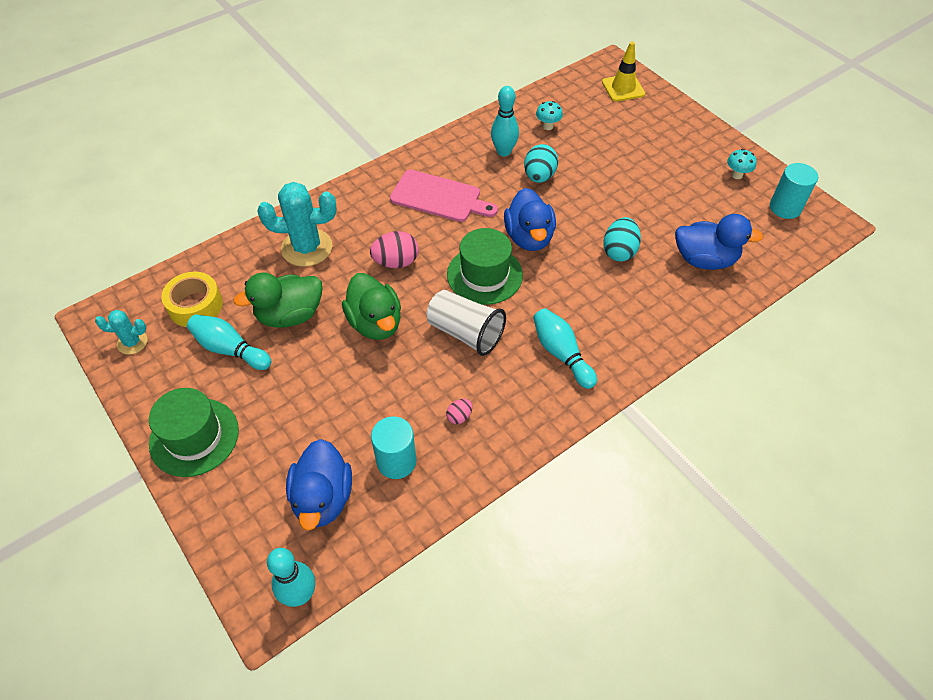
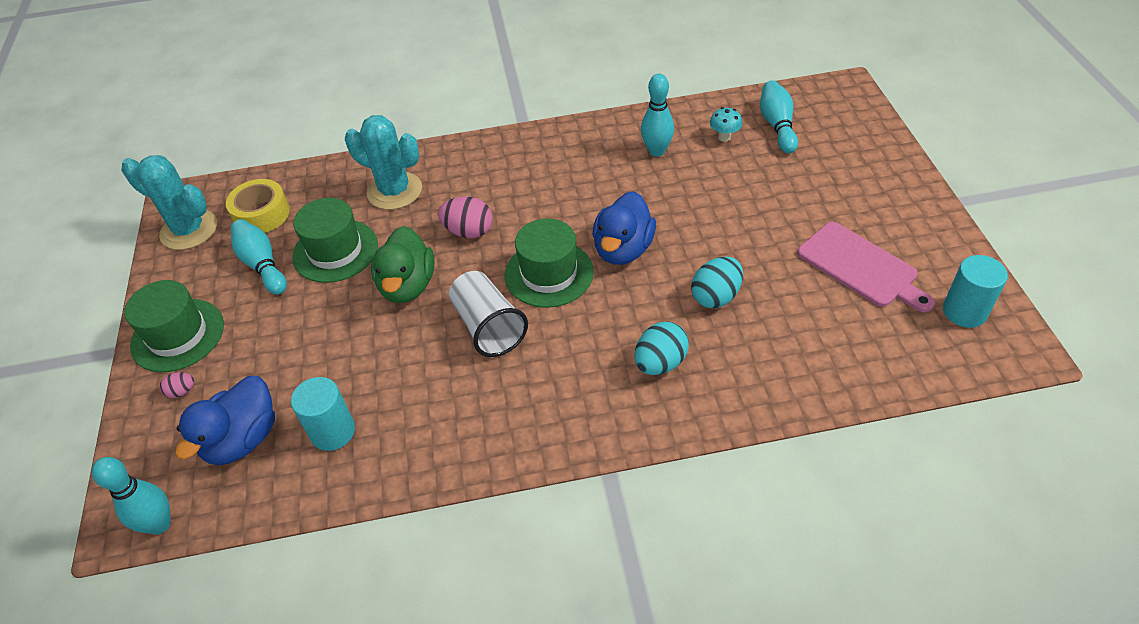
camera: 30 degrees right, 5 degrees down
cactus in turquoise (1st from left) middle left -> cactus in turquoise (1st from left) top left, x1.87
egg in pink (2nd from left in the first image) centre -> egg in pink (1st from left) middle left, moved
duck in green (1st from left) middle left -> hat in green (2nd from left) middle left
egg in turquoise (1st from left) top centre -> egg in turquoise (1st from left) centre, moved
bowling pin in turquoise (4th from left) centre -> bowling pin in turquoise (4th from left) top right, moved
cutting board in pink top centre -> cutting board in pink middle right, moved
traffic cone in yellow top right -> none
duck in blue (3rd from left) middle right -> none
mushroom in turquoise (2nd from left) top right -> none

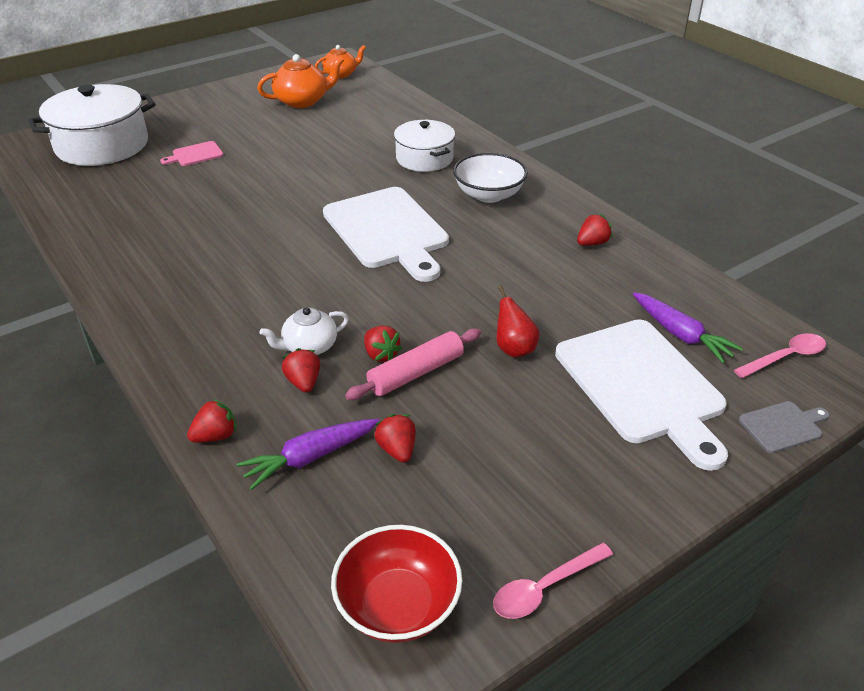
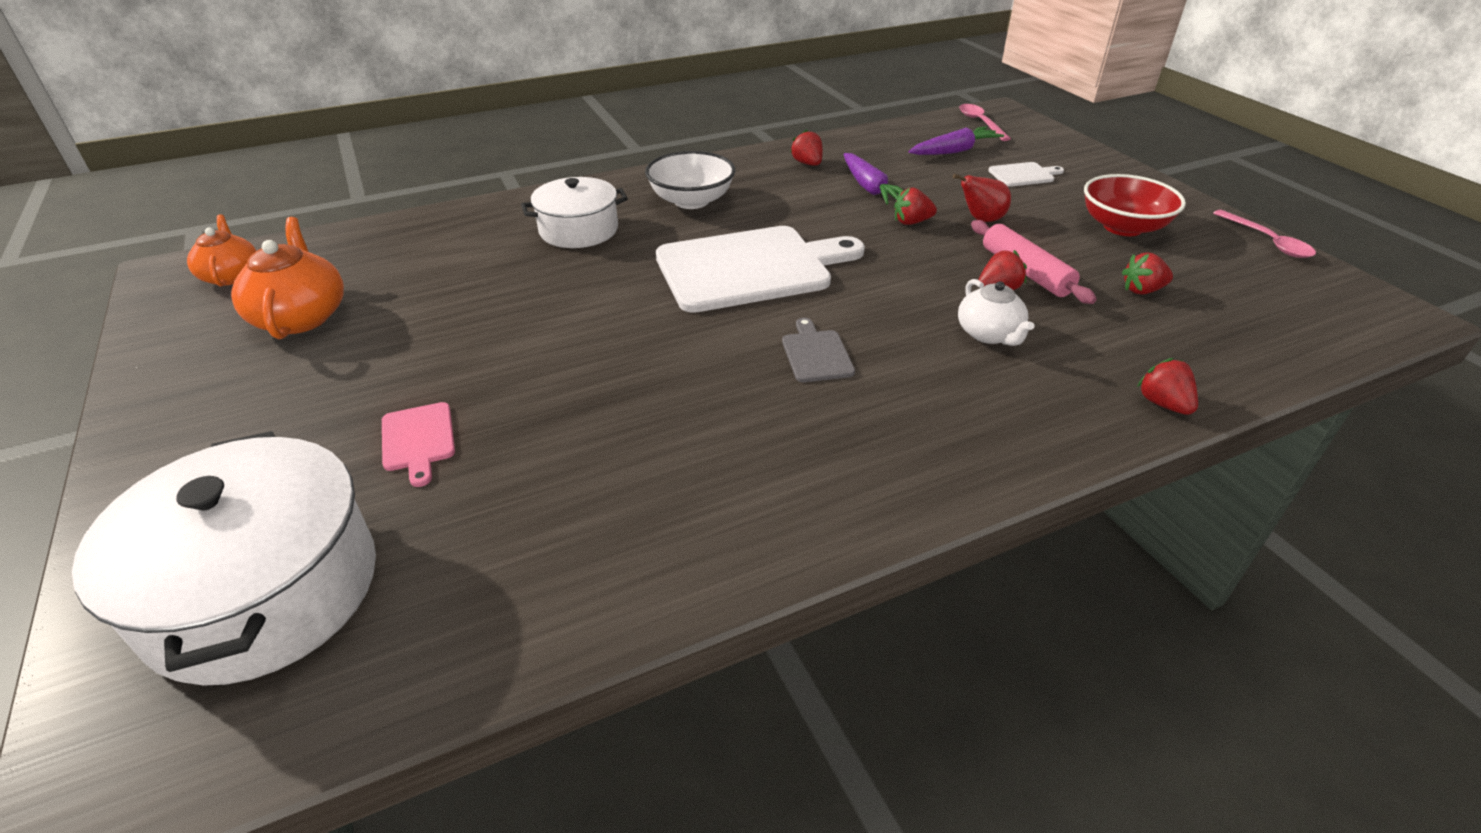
camera: 80 degrees left, 0 degrees up
cutting board in grey middle right -> cutting board in grey centre, moved
carrot in purple (1st from left) centre -> carrot in purple (1st from left) top centre, moved
strawberry in red (2nd from left) centre -> strawberry in red (2nd from left) top centre, moved
cutting board in white (2nd from left) middle right -> cutting board in white (2nd from left) top right, x0.42
bowl in red bottom centre -> bowl in red top right, moved

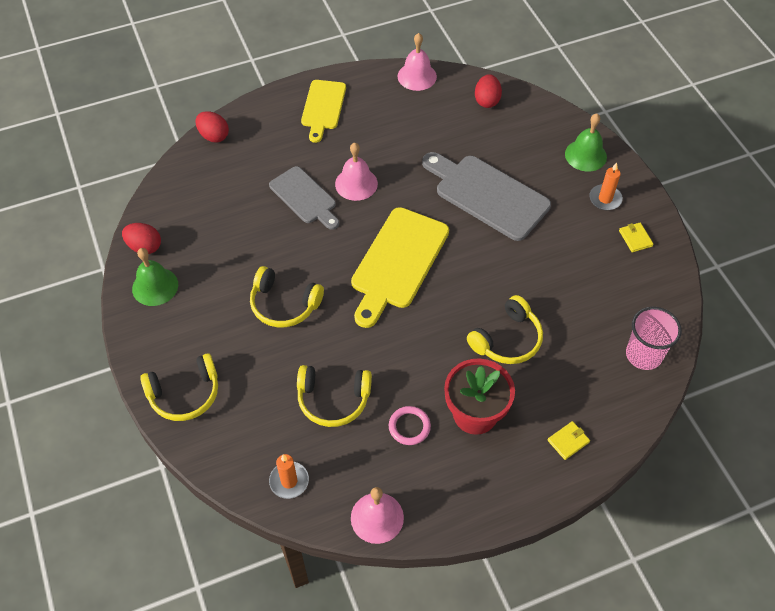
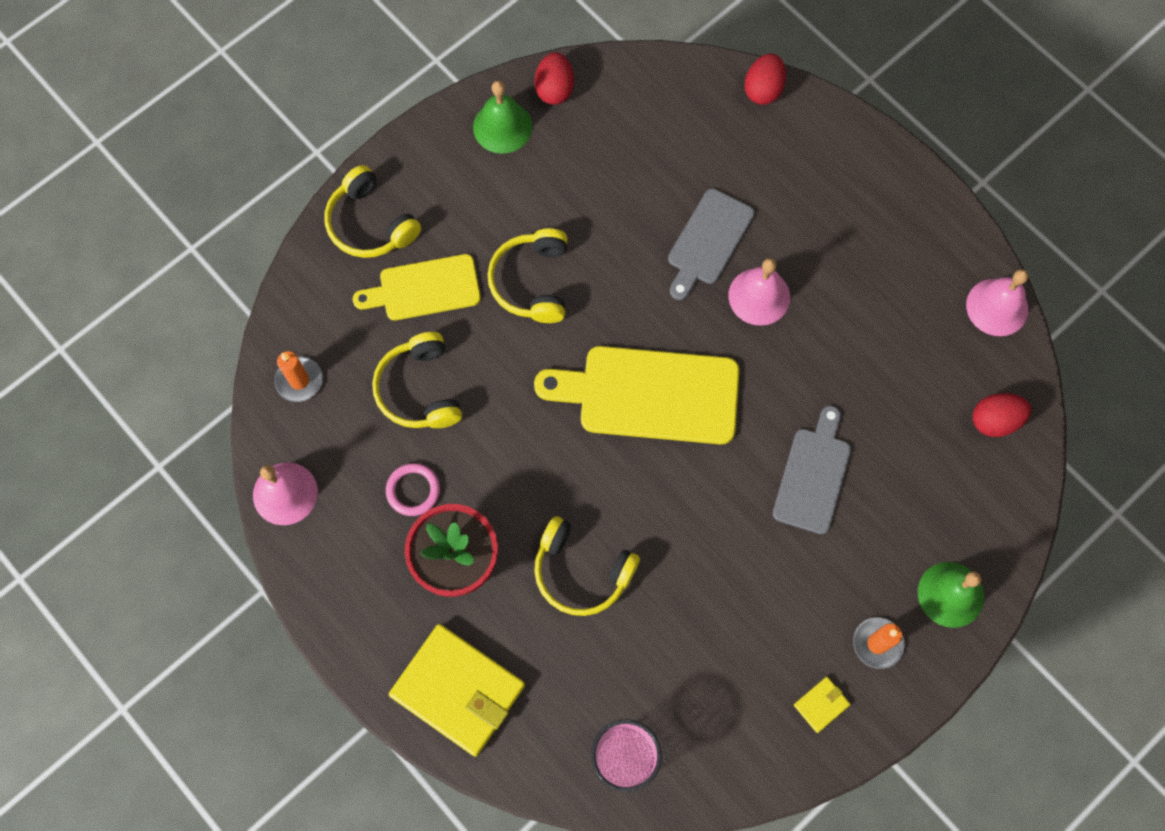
camera: 70 degrees right, 15 degrees up
cutting board in yellow (1st from left) top centre -> cutting board in yellow (1st from left) centre, moved
wallet in yellow (1st from left) bottom right -> wallet in yellow (1st from left) bottom centre, x2.41
cutting board in grey (2nd from left) top centre -> cutting board in grey (2nd from left) middle right, x0.63

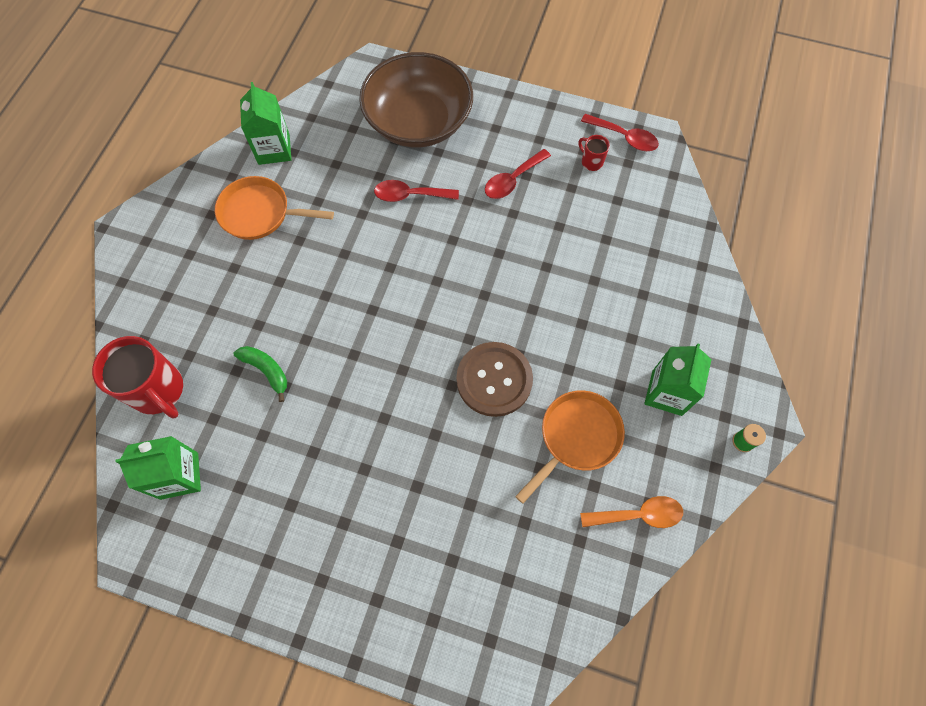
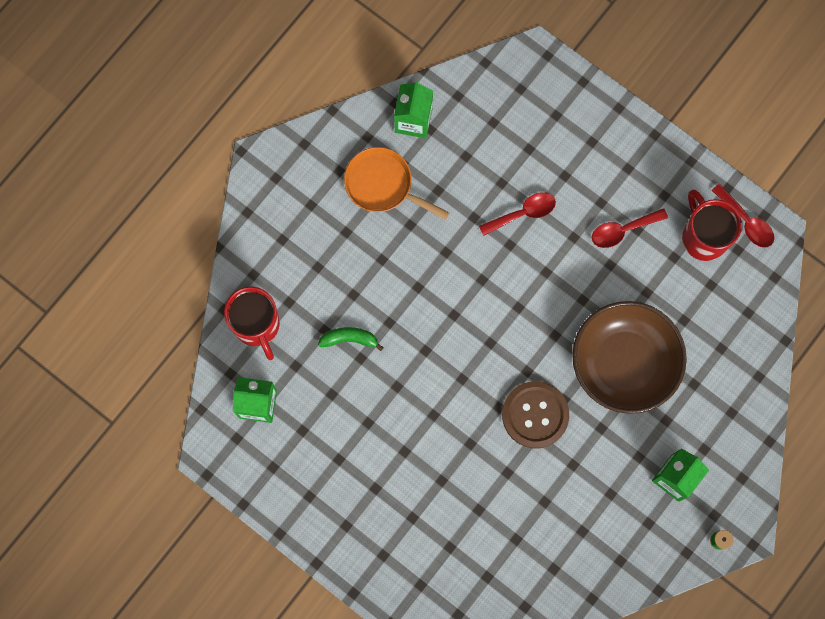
camera: 20 degrees right, 10 degrees up
banana in green middle left -> banana in green centre, 60 degrees counterclockwise
spoon in red (1st from left) top centre -> spoon in red (1st from left) centre, 135 degrees clockwise
bowl in brown top centre -> bowl in brown middle right, moved
mug in red (2nd from left) top centre -> mug in red (2nd from left) middle right, x2.16
pan in orange (2nd from left) centre -> none
spoon in orange bottom right -> none

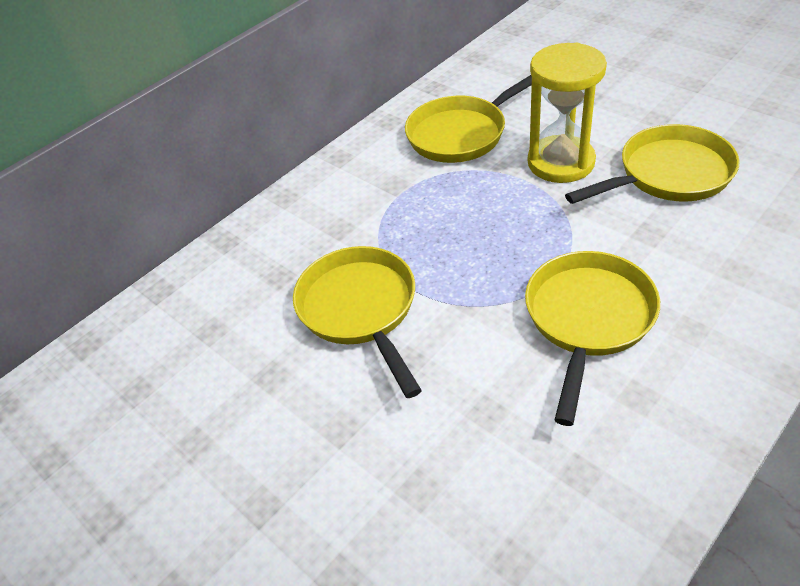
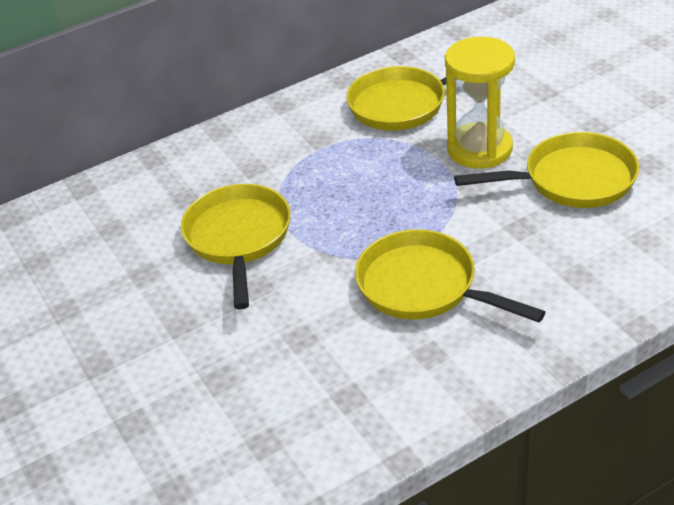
camera: 15 degrees right, 5 degrees down
pan in yellow (3rd from left) middle right, 90 degrees counterclockwise

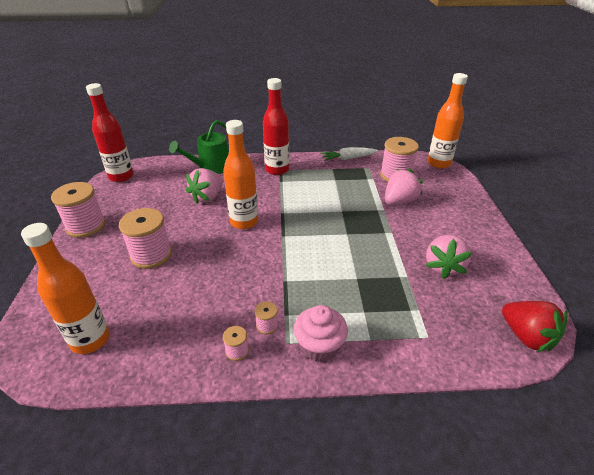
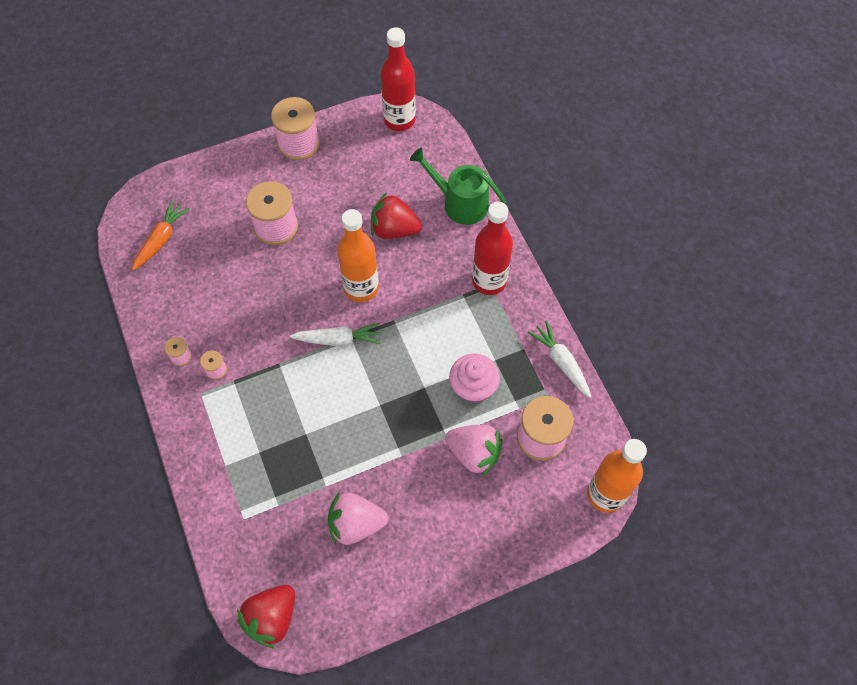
camera: 70 degrees right, 25 degrees up
bottle in orange (1st from left) middle left -> carrot in orange middle left
none -> carrot in white (1st from left) centre
strawberry in pink (1st from left) centre -> strawberry in red (2nd from left) top centre
cupcake in pink bottom centre -> cupcake in pink centre, moved

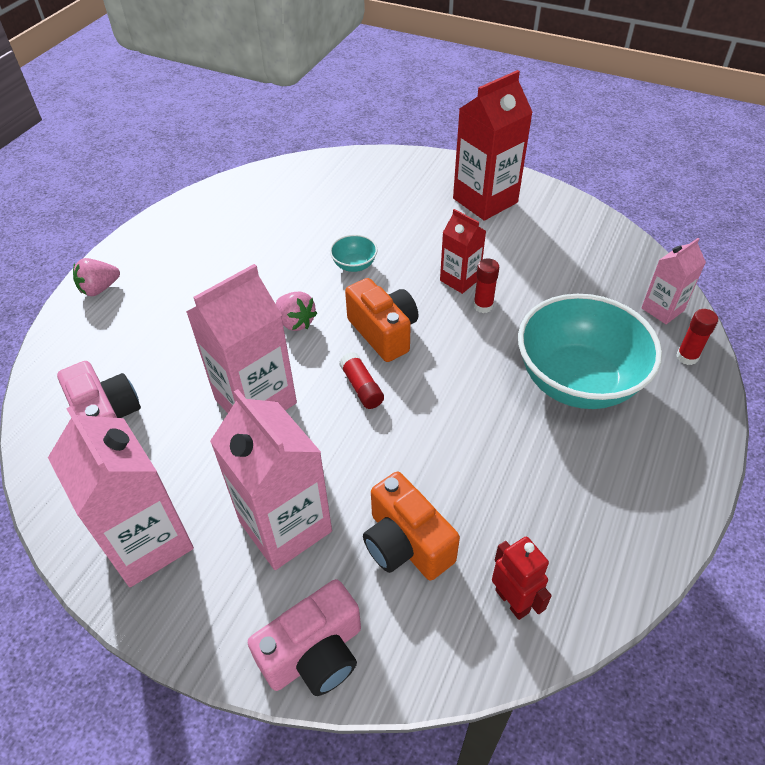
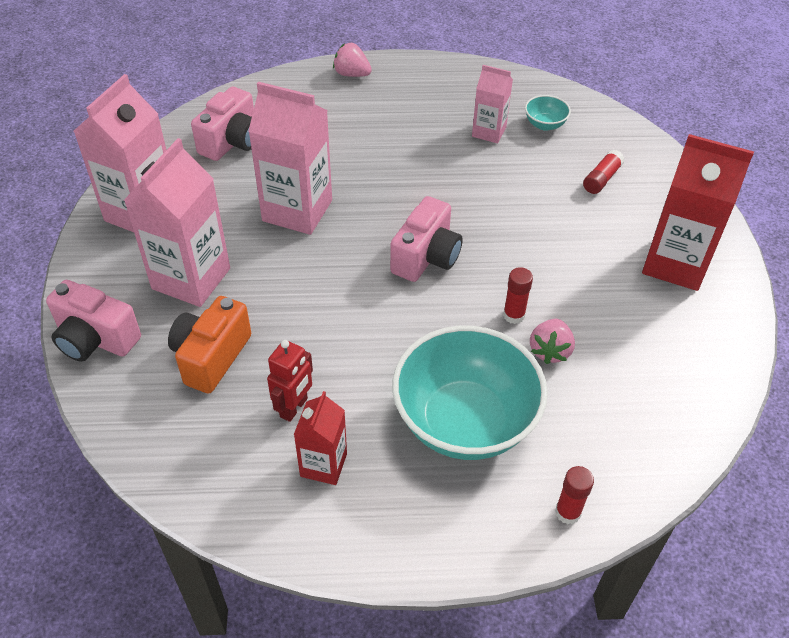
camera: 60 degrees right, 0 degrees up
robot in red bottom right -> robot in red centre, moved
carton in red (1st from left) top centre -> carton in red (1st from left) bottom centre, moved
camera in orange (1st from left) centre -> camera in pink (3rd from left) centre
carton in pink (4th from left) middle right -> carton in pink (4th from left) top centre, moved
bowl in turquoise (1st from left in the first image) top centre -> bowl in turquoise (2nd from left) top right, moved
strawberry in pink (2nd from left) centre -> strawberry in pink (2nd from left) middle right, moved
glue stick in red (1st from left in the first image) centre -> glue stick in red (3rd from left) top right, moved

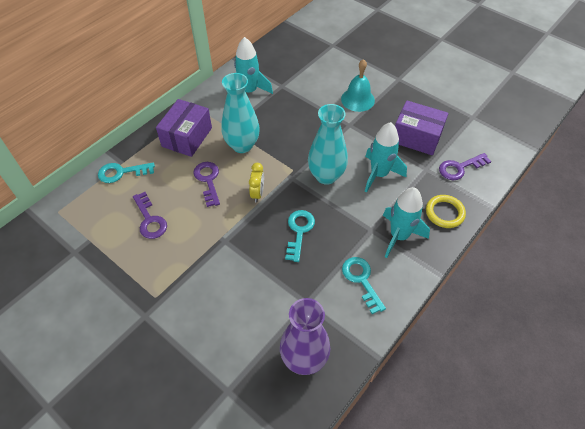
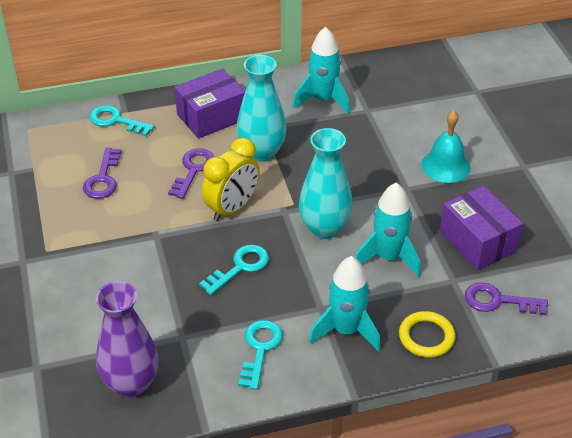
camera: 35 degrees right, 10 degrees down
clock in yellow centre, x1.68

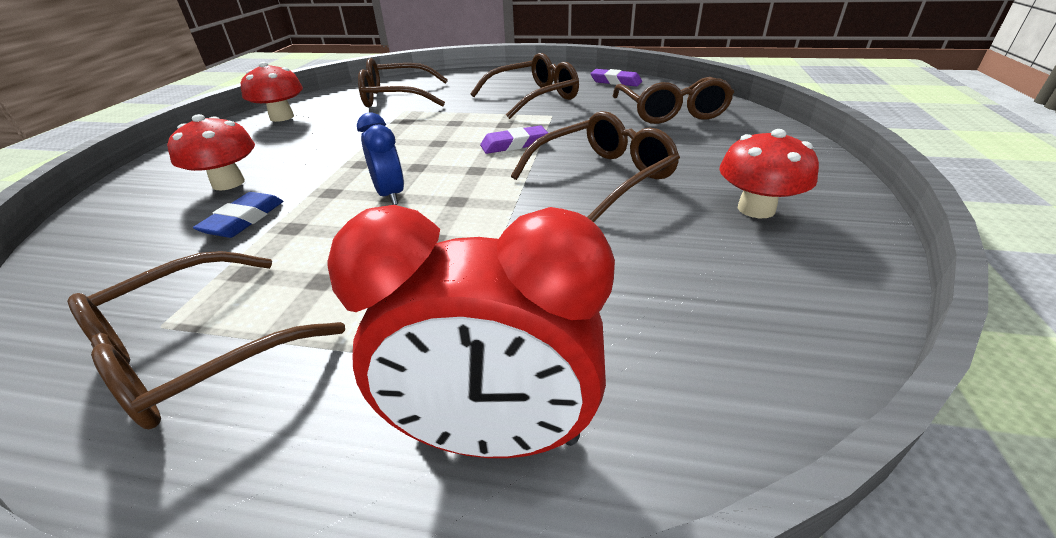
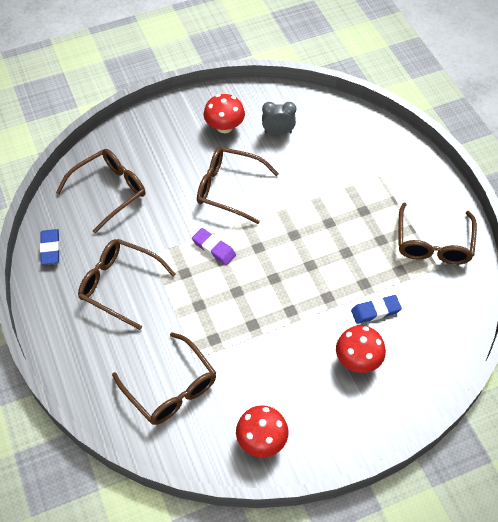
camera: 125 degrees left, 20 degrees up
eraser in purple (2nd from left) top centre -> eraser in blue (1st from left) middle left
none -> clock in grey top centre
glasses in brown (1st from left in the first image) middle left -> glasses in brown (5th from left) middle right, 90 degrees clockwise
clock in red centre -> none
clock in blue top centre -> none

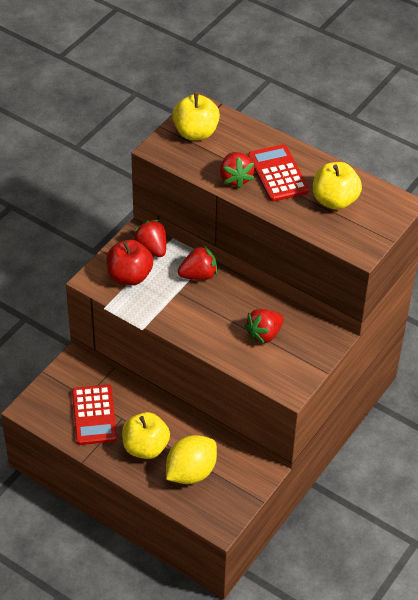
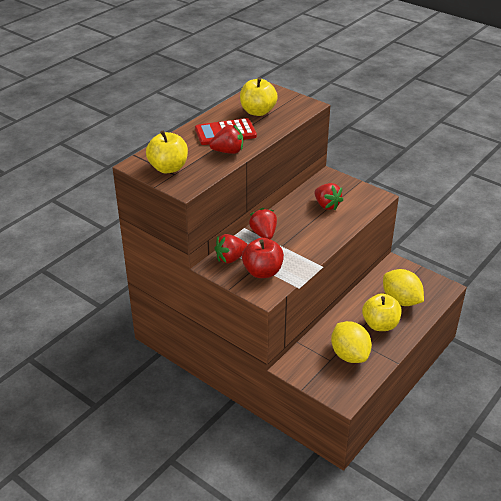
camera: 85 degrees left, 10 degrees down
calculator in red (1st from left) bottom left -> lemon in yellow (1st from left) bottom right

